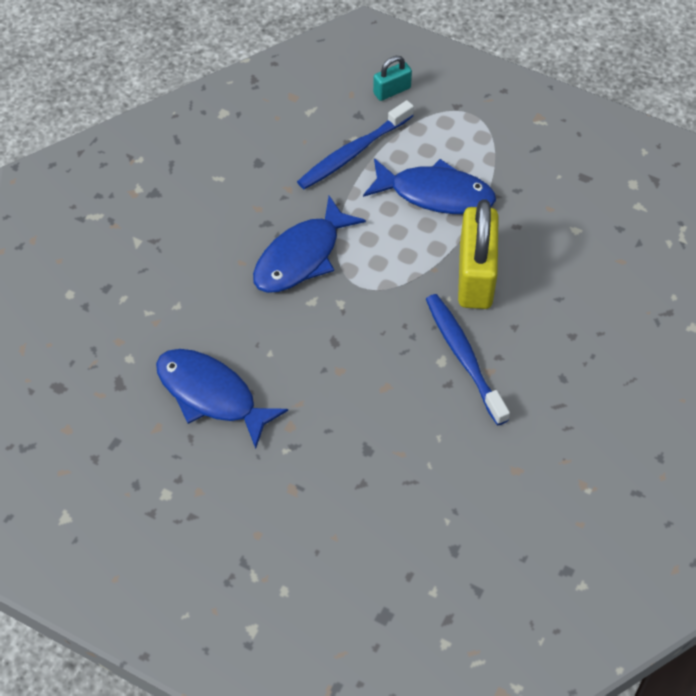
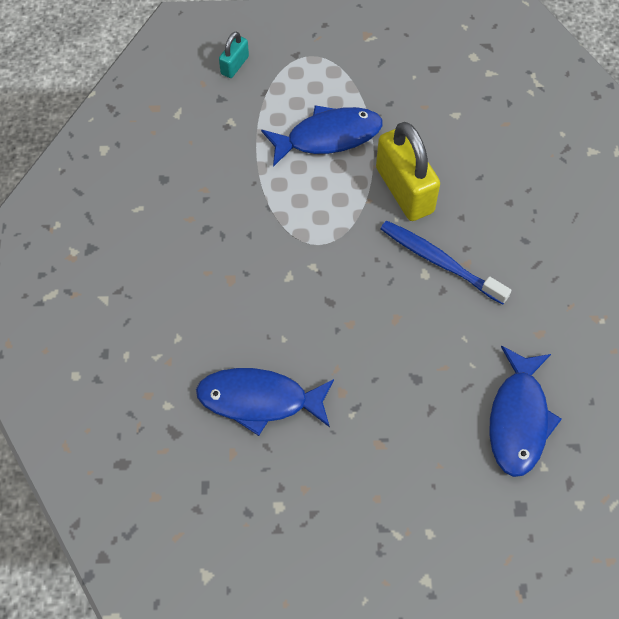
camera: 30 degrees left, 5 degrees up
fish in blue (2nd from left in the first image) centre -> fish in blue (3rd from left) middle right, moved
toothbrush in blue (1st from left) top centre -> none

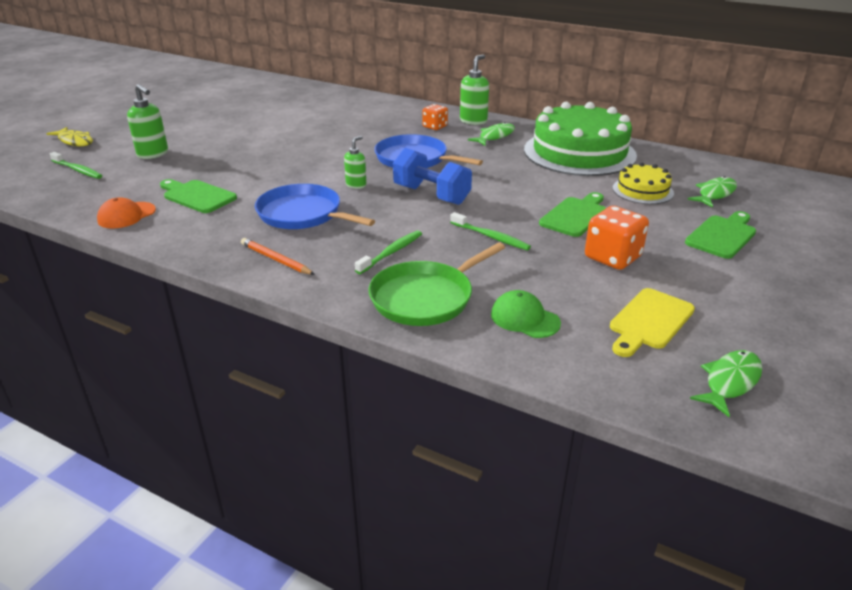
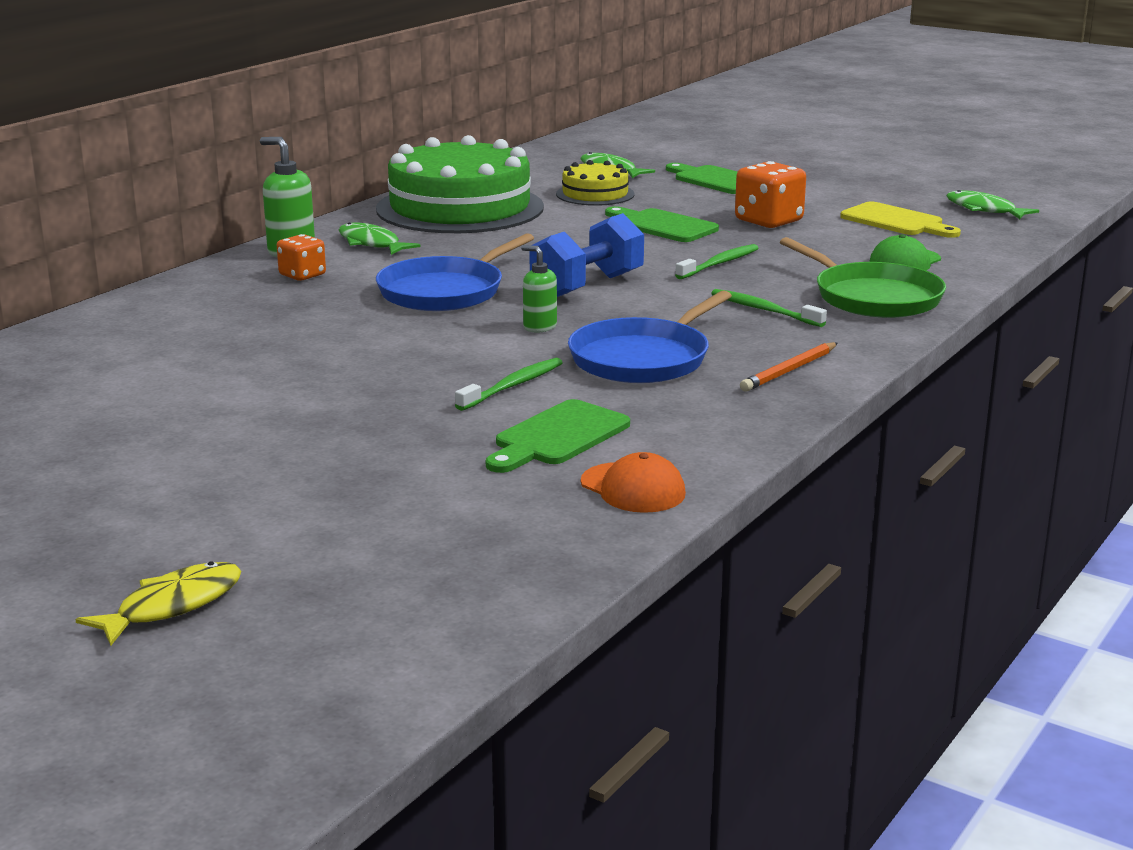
camera: 85 degrees left, 10 degrees down
toothbrush in green (1st from left) top left -> toothbrush in green (1st from left) centre, moved
soap dispenser in green (1st from left) top left -> none

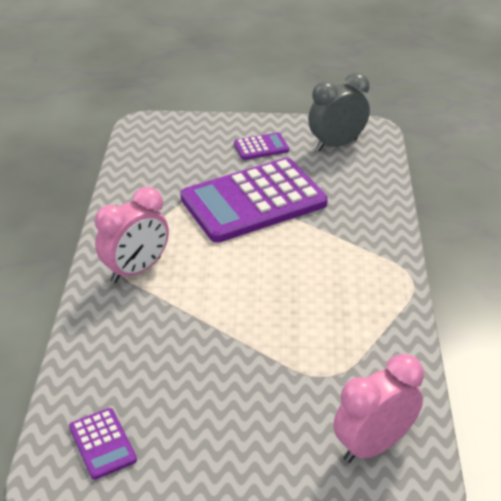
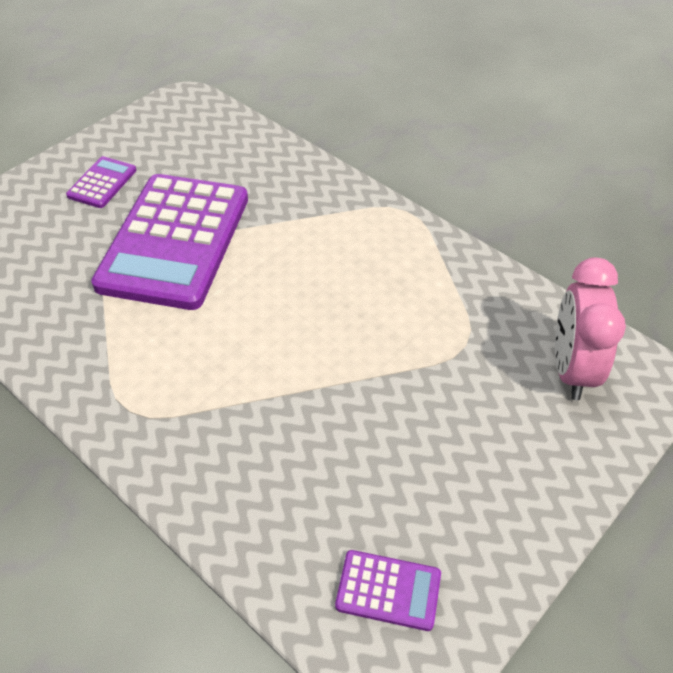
camera: 50 degrees left, 10 degrees up
clock in pink (1st from left) middle left -> none
clock in grey top right -> none

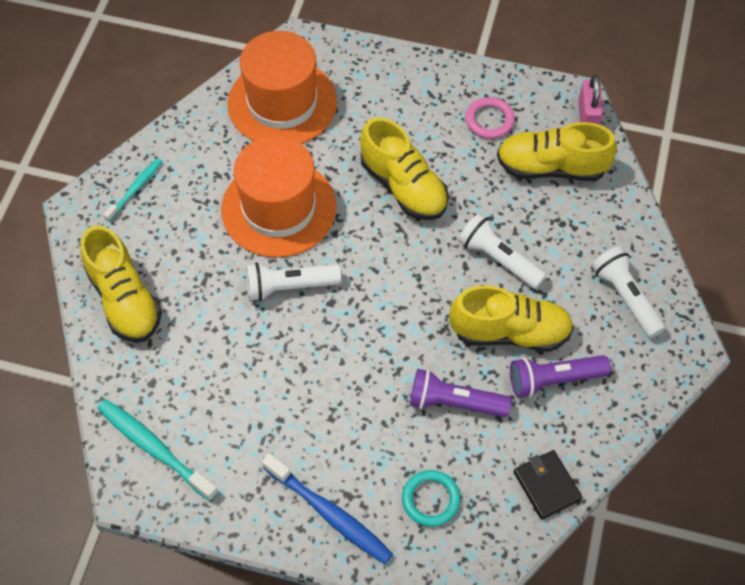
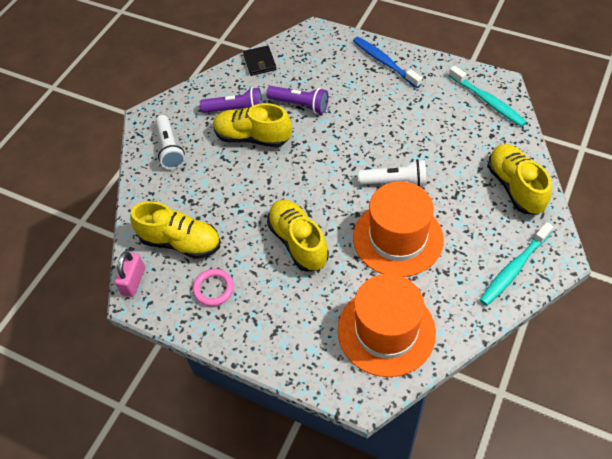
camera: 165 degrees left, 5 degrees down
toothbrush in turquoise (1st from left in the first image) top left -> toothbrush in turquoise (2nd from left) middle right, x1.62
ring in turquoise bottom centre -> none
flashlight in white (2nd from left) middle right -> none

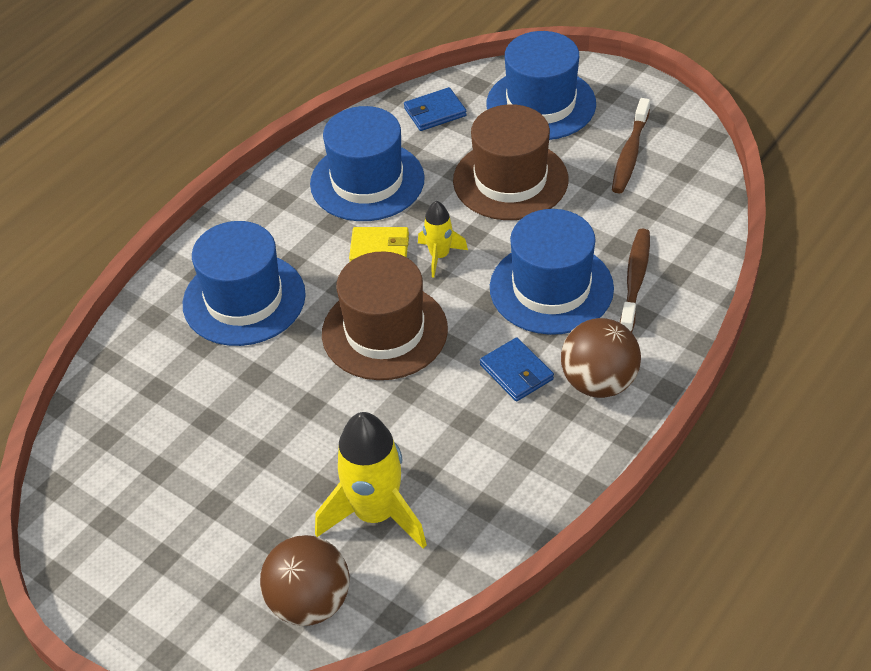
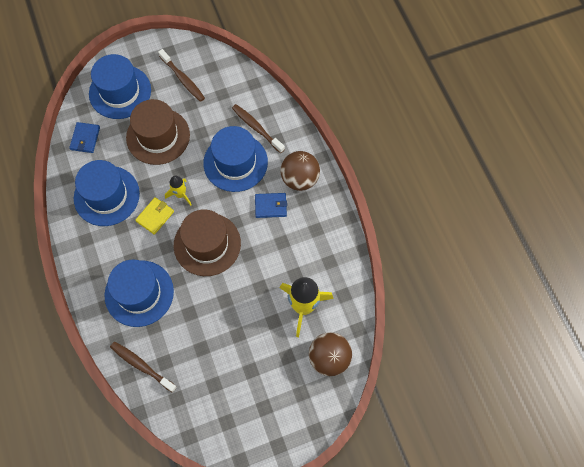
camera: 60 degrees left, 20 degrees up
none -> toothbrush in brown (1st from left) bottom left

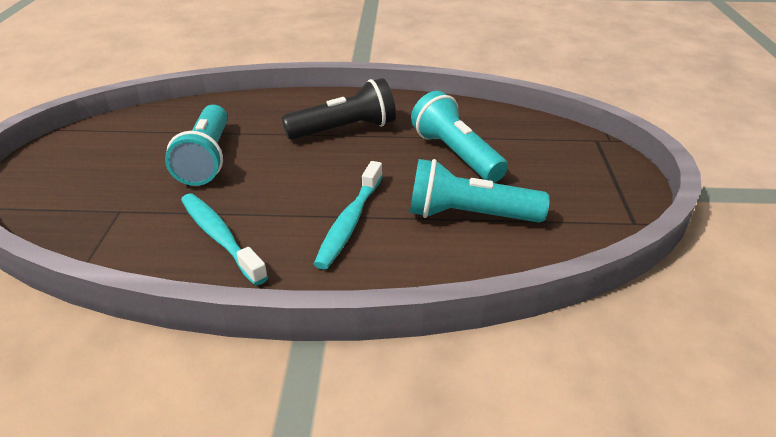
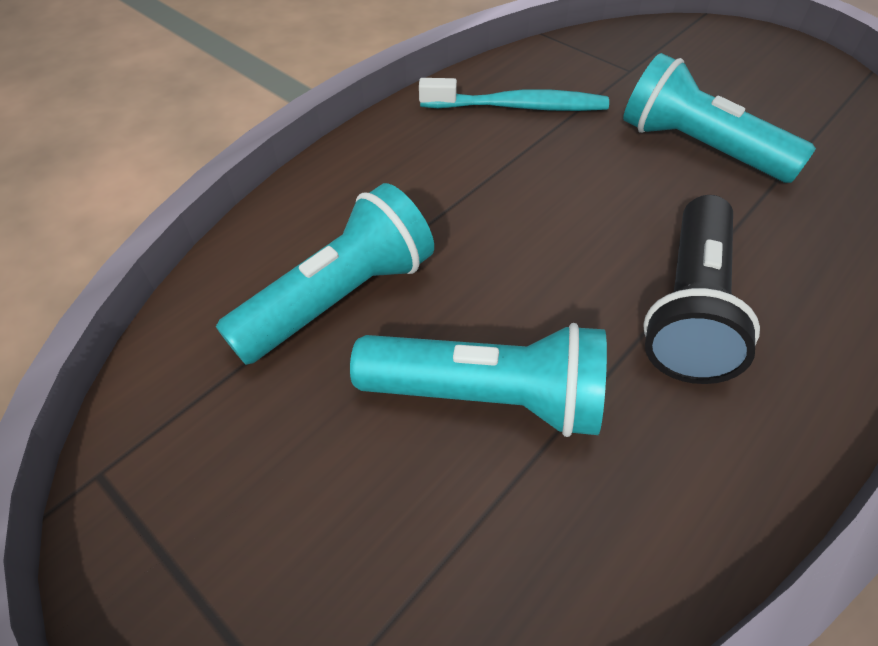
camera: 130 degrees right, 15 degrees up
toothbrush in turquoise (2nd from left) centre -> none

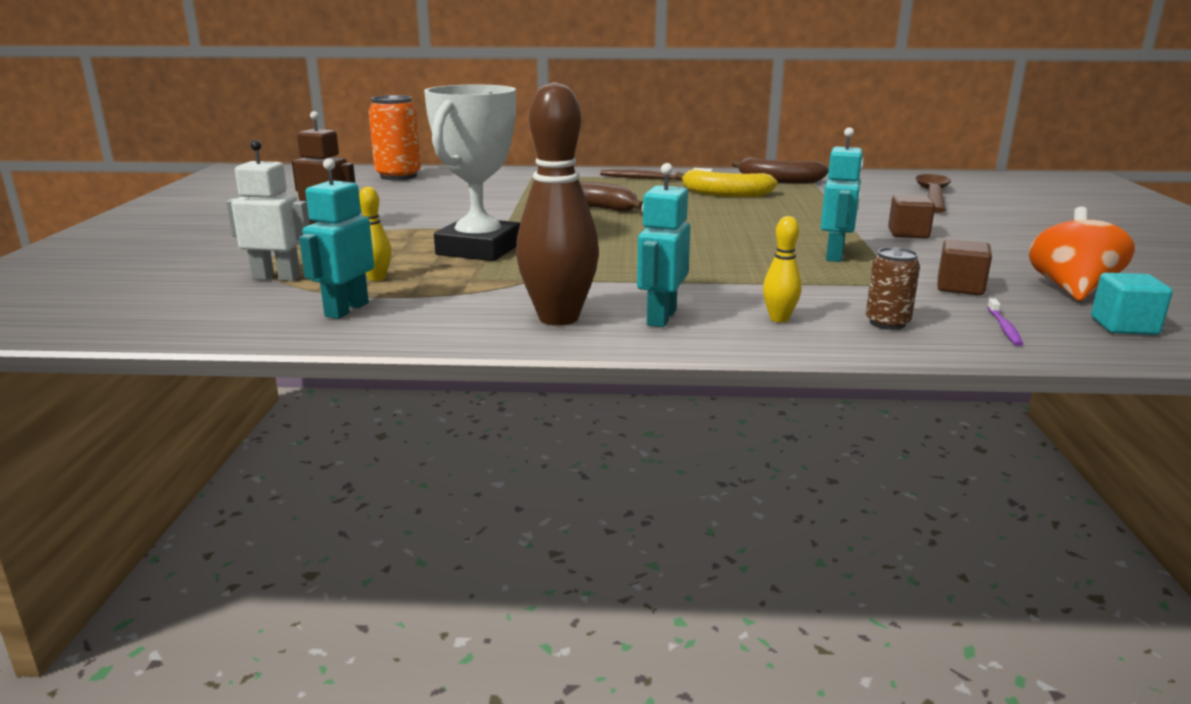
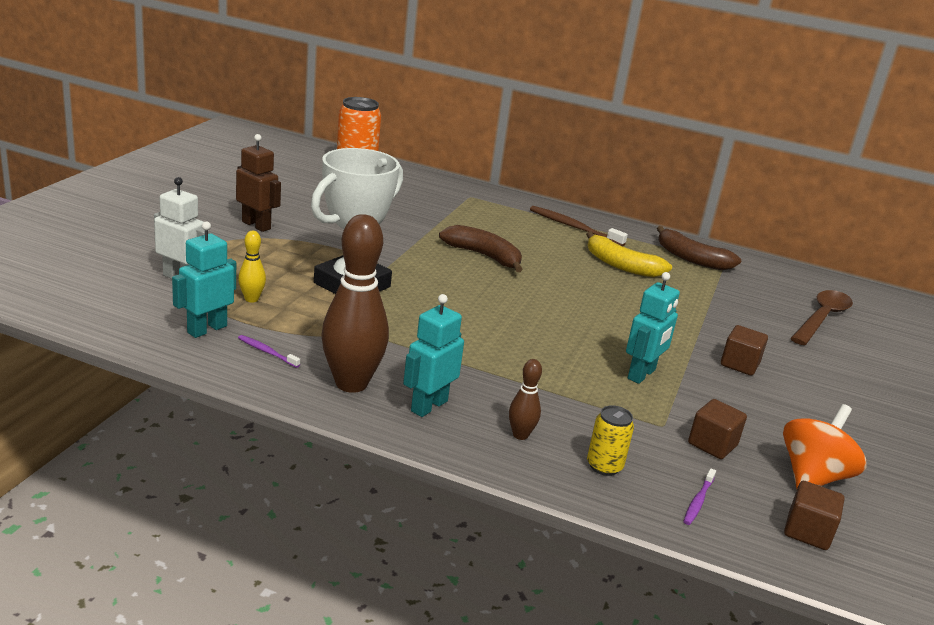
camera: 15 degrees right, 5 degrees up
none -> toothbrush in purple (1st from left) middle left
bowling pin in yellow (2nd from left) centre -> bowling pin in brown (2nd from left) centre
can in brown middle right -> can in yellow bottom centre
cube in turquoise middle right -> cube in brown (3rd from left) bottom right

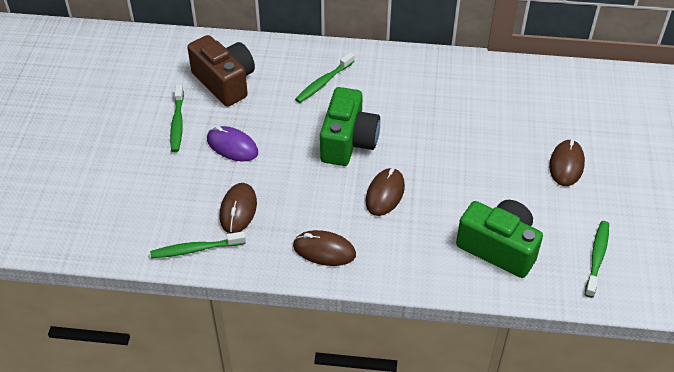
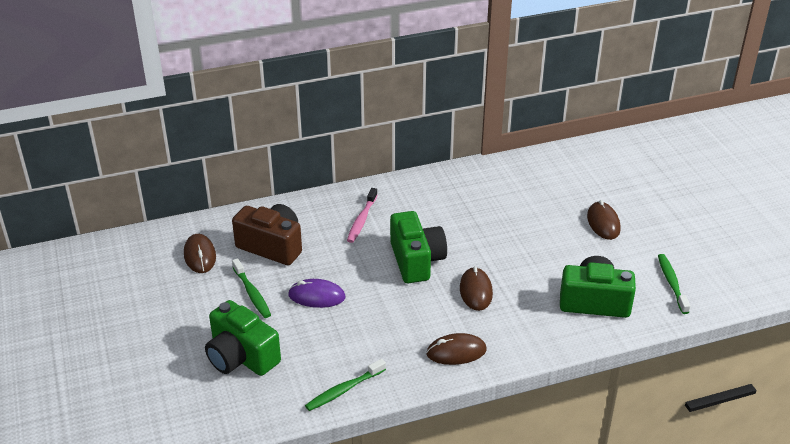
camera: 25 degrees left, 10 degrees down
mouse in brown (1st from left) centre -> mouse in brown (1st from left) middle left, moved
none -> camera in green (1st from left) bottom left
toothbrush in green (3rd from left) top centre -> toothbrush in pink centre

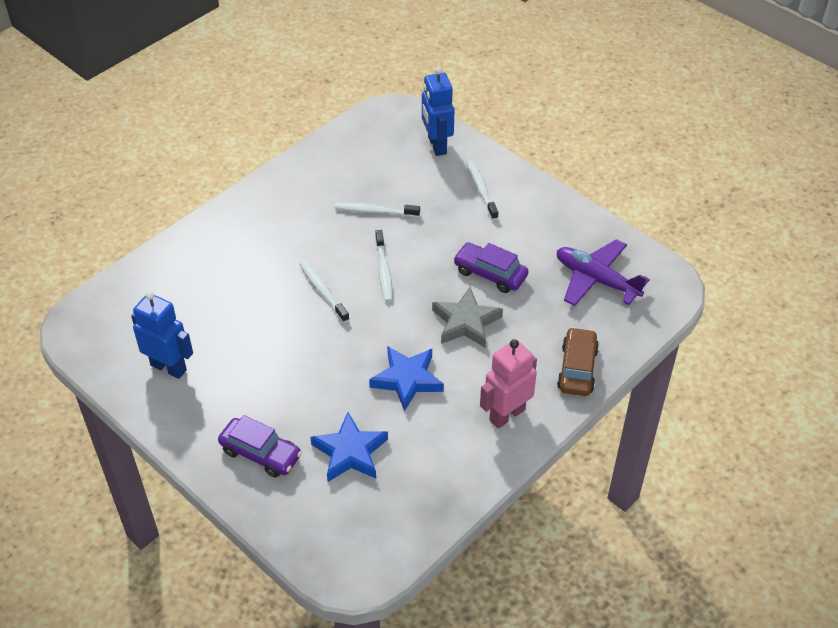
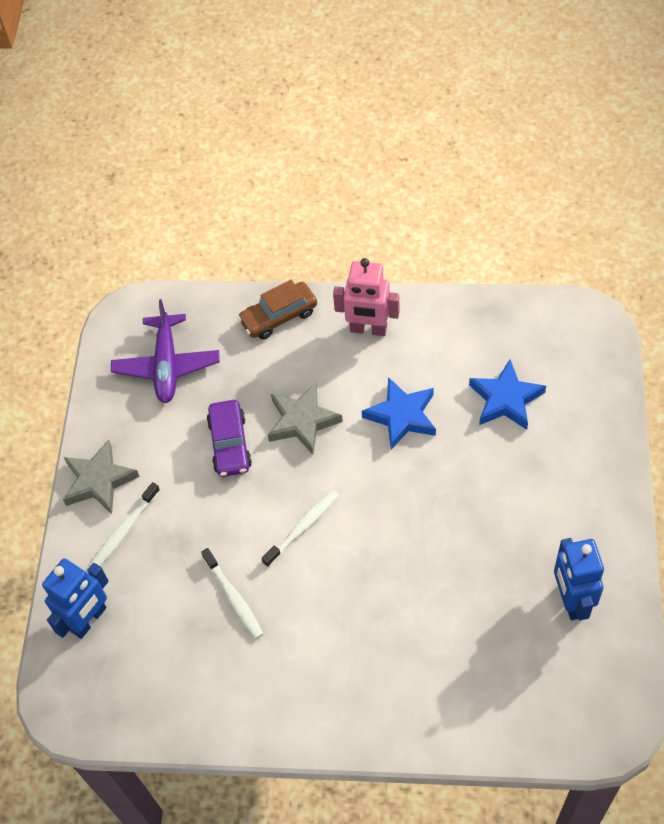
camera: 125 degrees left, 10 degrees up
none -> star in grey (1st from left) middle left
car in purple (1st from left) bottom left -> none
toothbrush in white (1st from left) centre -> none

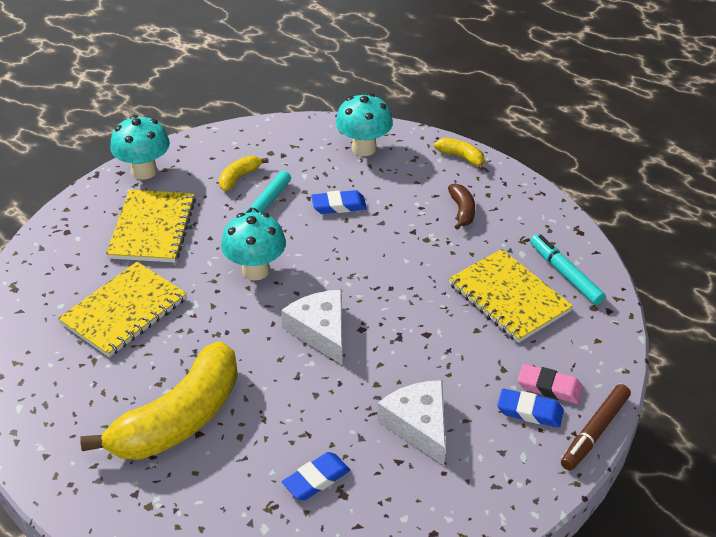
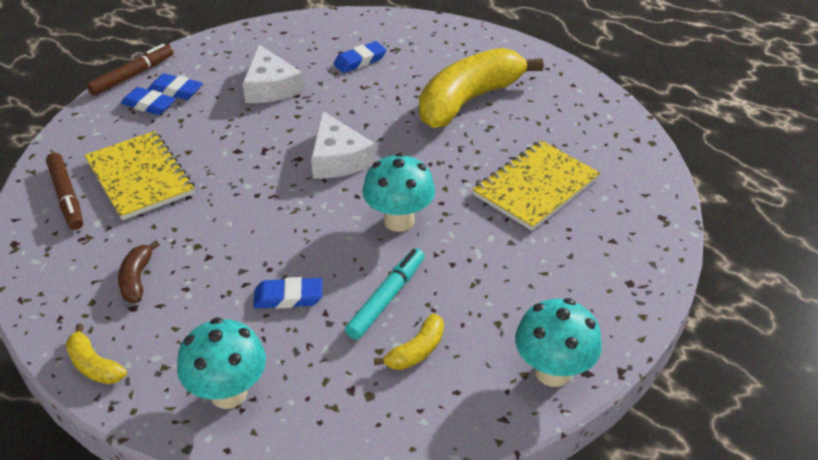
camera: 175 degrees left, 0 degrees up
marker in turquoise (2nd from left) middle right -> marker in brown (1st from left) middle left
eraser in pink bottom right -> eraser in blue (1st from left) top left
notebook in yellow (2nd from left) middle left -> none

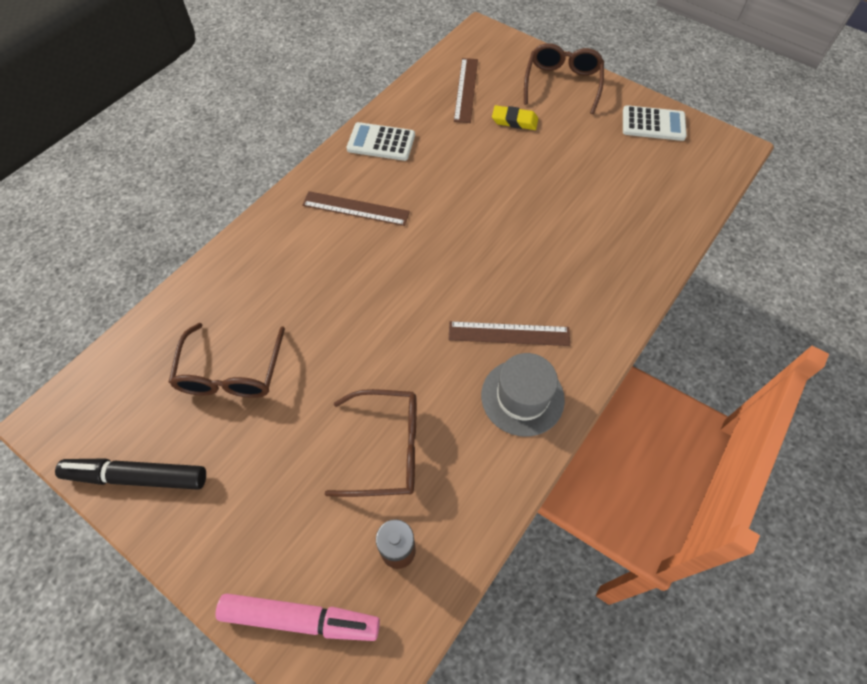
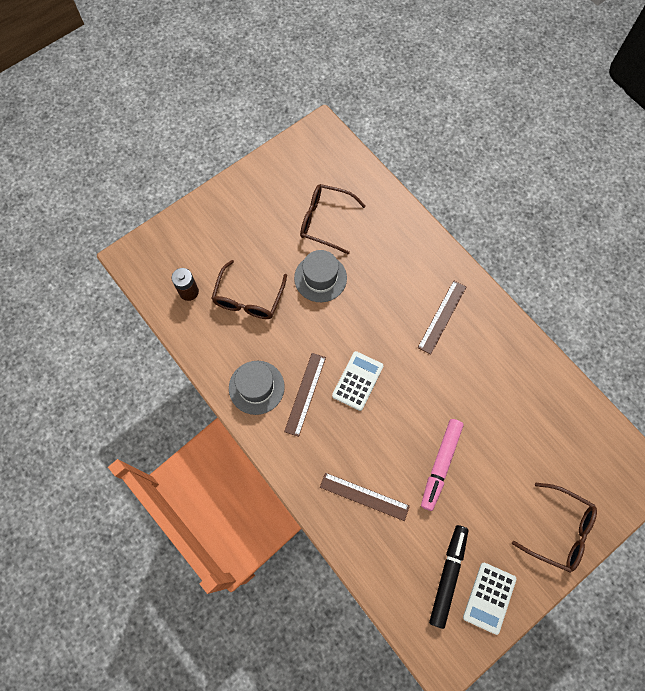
camera: 105 degrees right, 10 degrees up
none -> hat in grey (2nd from left) centre
ruler in brown (2nd from left) top centre -> ruler in brown (2nd from left) bottom centre, moved
calculator in white (1st from left) top centre -> calculator in white (1st from left) centre, moved
marker in pink bottom centre -> marker in pink bottom right, moved
marker in black bottom left -> marker in black bottom right, moved
eraser in yellow top centre -> none

